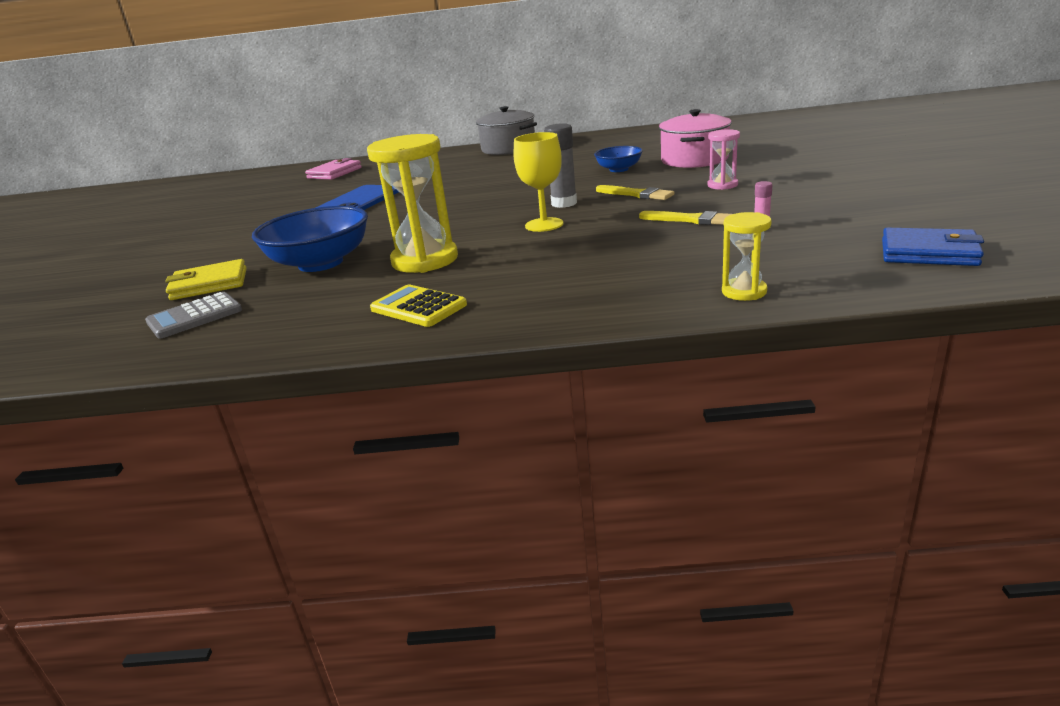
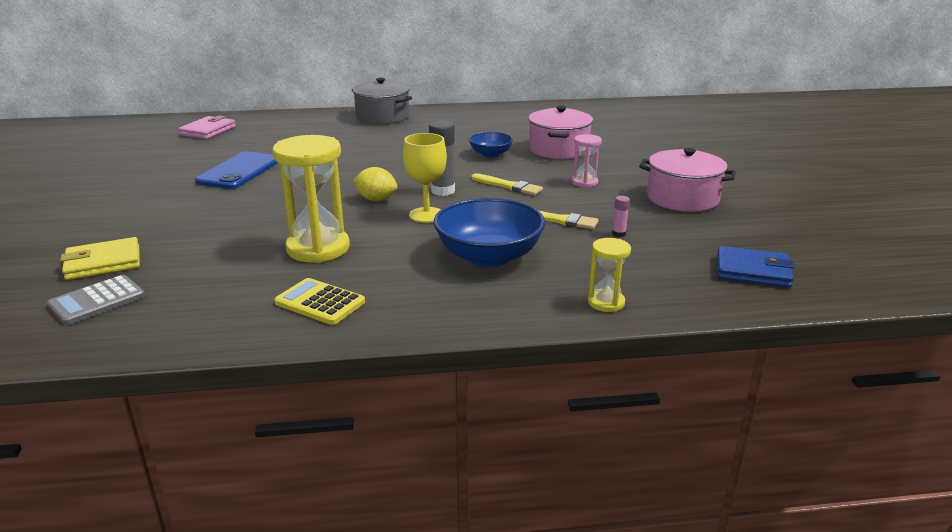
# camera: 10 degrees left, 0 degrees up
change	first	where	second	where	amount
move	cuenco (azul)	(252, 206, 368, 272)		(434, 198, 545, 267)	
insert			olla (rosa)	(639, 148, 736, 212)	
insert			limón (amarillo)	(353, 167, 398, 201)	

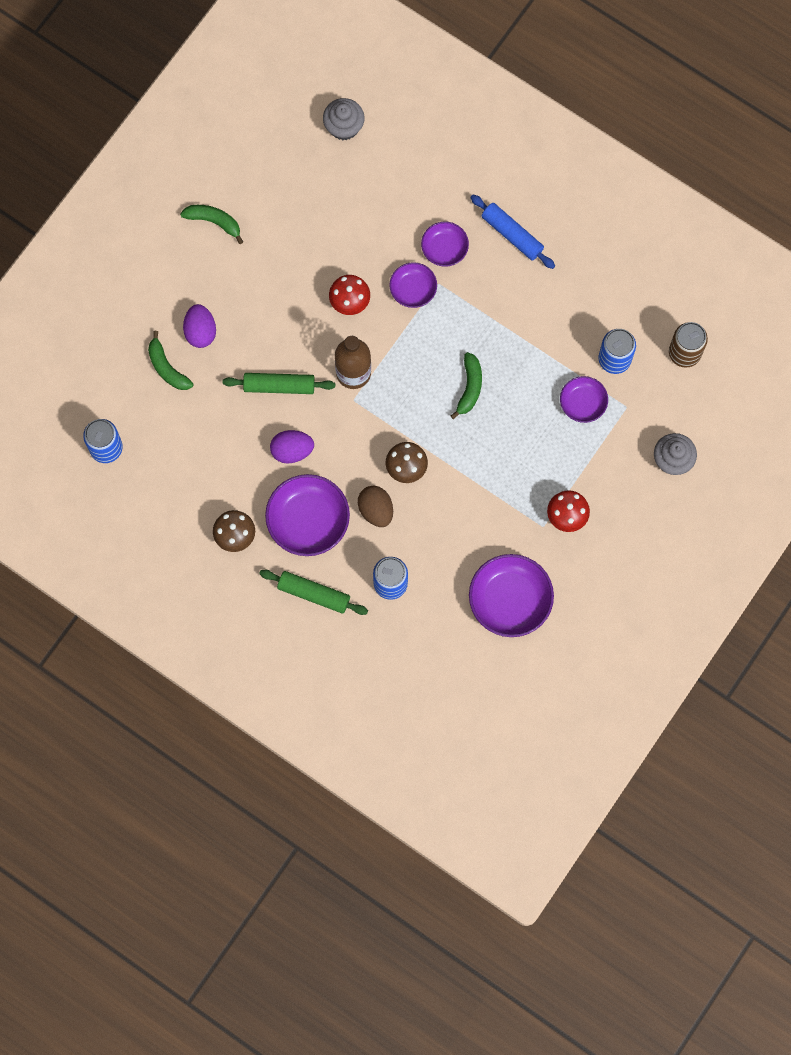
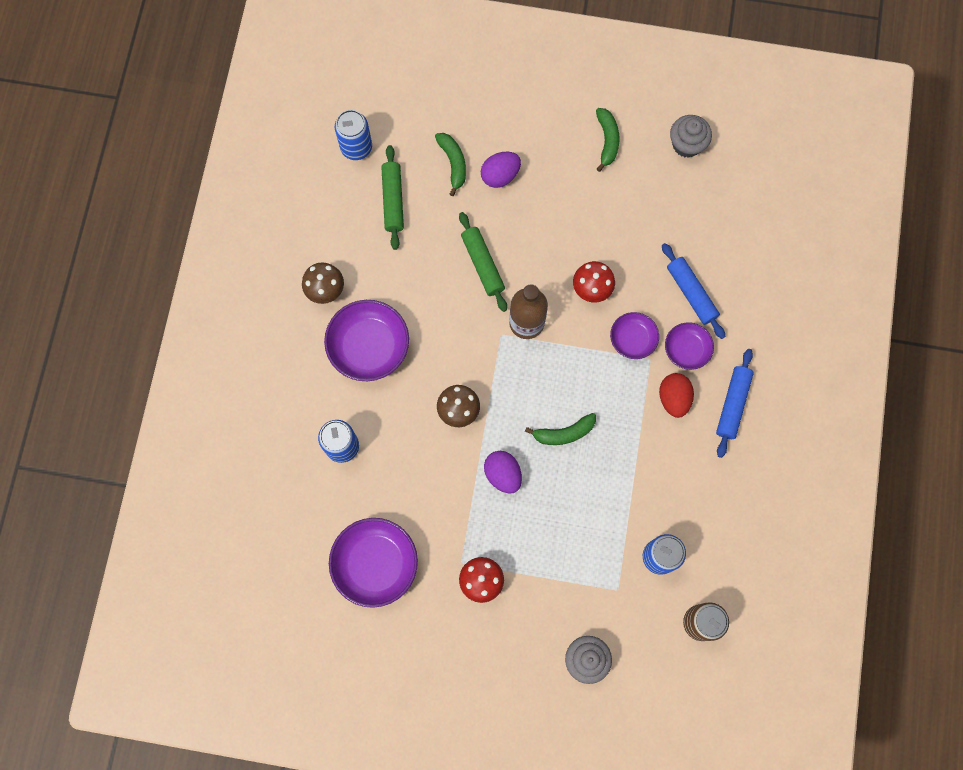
# camera: 65 degrees right, 0 degrees up
change	first	where	second	where	amount
move	magdalena (gris)	(323, 98, 365, 140)		(670, 115, 712, 158)	
rotate	plátano (verde)	(148, 331, 194, 390)		(435, 133, 466, 196)	135 degrees clockwise
delete	cuenco (morado)	(560, 376, 608, 423)			
move	huevo (morado)	(270, 430, 314, 464)		(484, 451, 522, 493)	
delete	huevo (marrón)	(358, 486, 393, 527)			
move	rodillo (verde)	(259, 570, 368, 615)		(381, 145, 404, 250)	
insert			rodillo (azul)	(662, 243, 725, 339)	
insert			huevo (rojo)	(659, 373, 694, 418)	

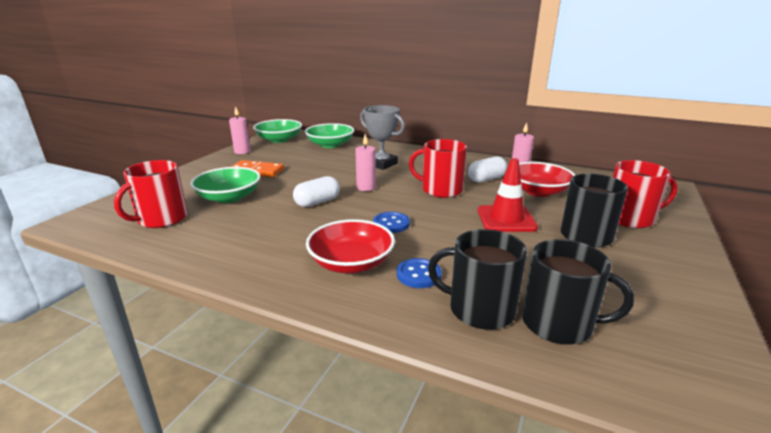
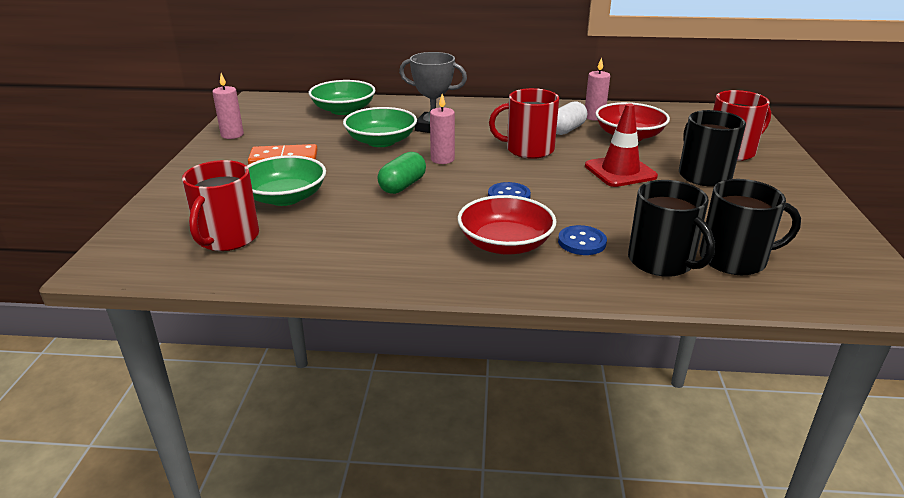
# camera: 20 degrees left, 5 degrees up
change	first	where	second	where	amount
move	cuenco (verde)	(253, 119, 302, 143)		(343, 107, 417, 147)	
recolor	cápsula (blanco)	(293, 176, 340, 207)	cápsula (verde)	(377, 152, 426, 194)	
rotate	taza (negro)	(428, 229, 527, 330)		(628, 180, 715, 277)	120 degrees counterclockwise

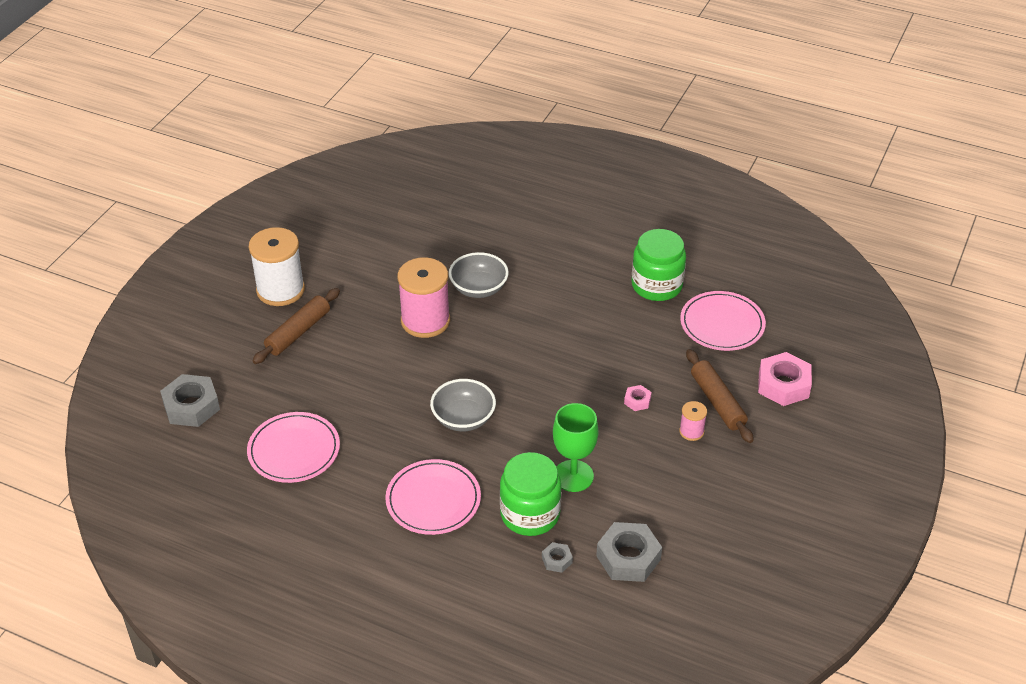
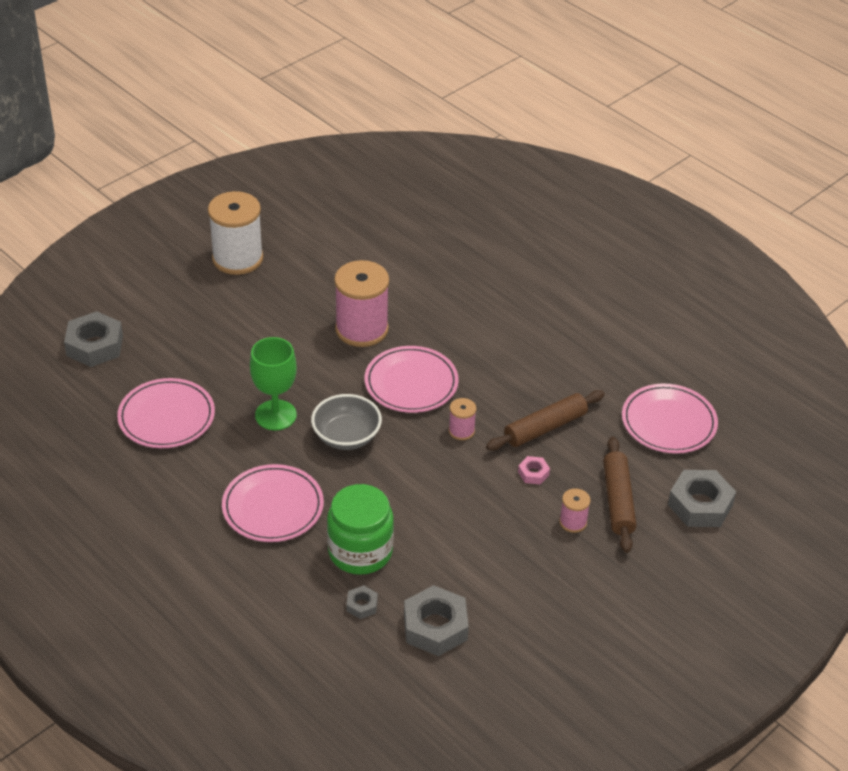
# camera: 20 degrees right, 0 degrees up
change	first	where	second	where	amount
delete	tarro (verde)	(631, 229, 686, 301)			
delete	cuenco (gris)	(449, 252, 509, 298)			
move	rodillo (marrón)	(252, 288, 340, 364)		(486, 390, 605, 450)	
recolor	tuerca (rosa)	(758, 352, 812, 406)	tuerca (gris)	(668, 470, 736, 527)	
move	copa (verde)	(553, 403, 598, 492)		(250, 337, 297, 431)	
insert			plato (rosa)	(365, 346, 459, 413)	
insert			carrete (rosa)	(449, 398, 477, 440)	

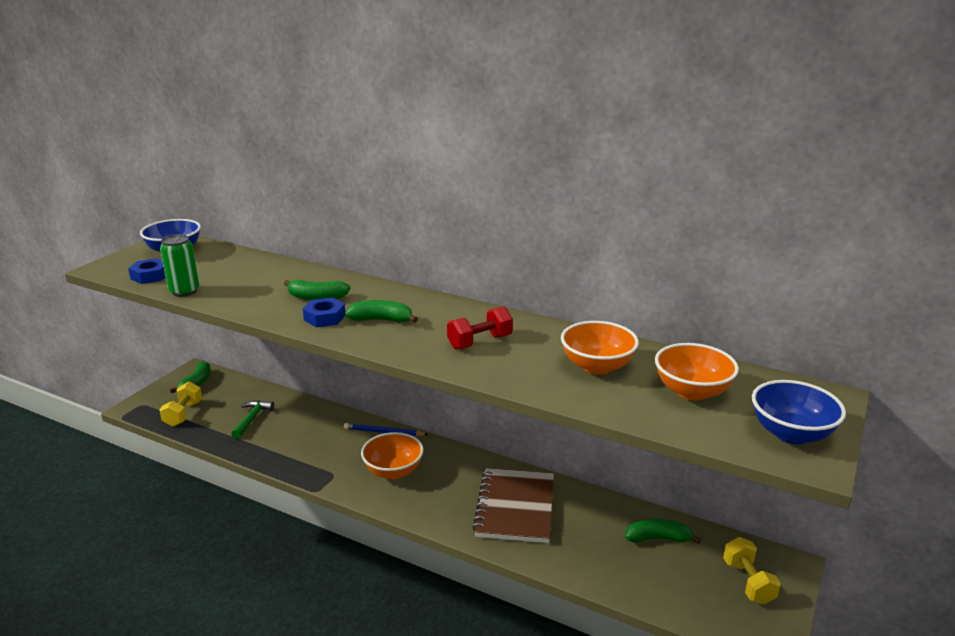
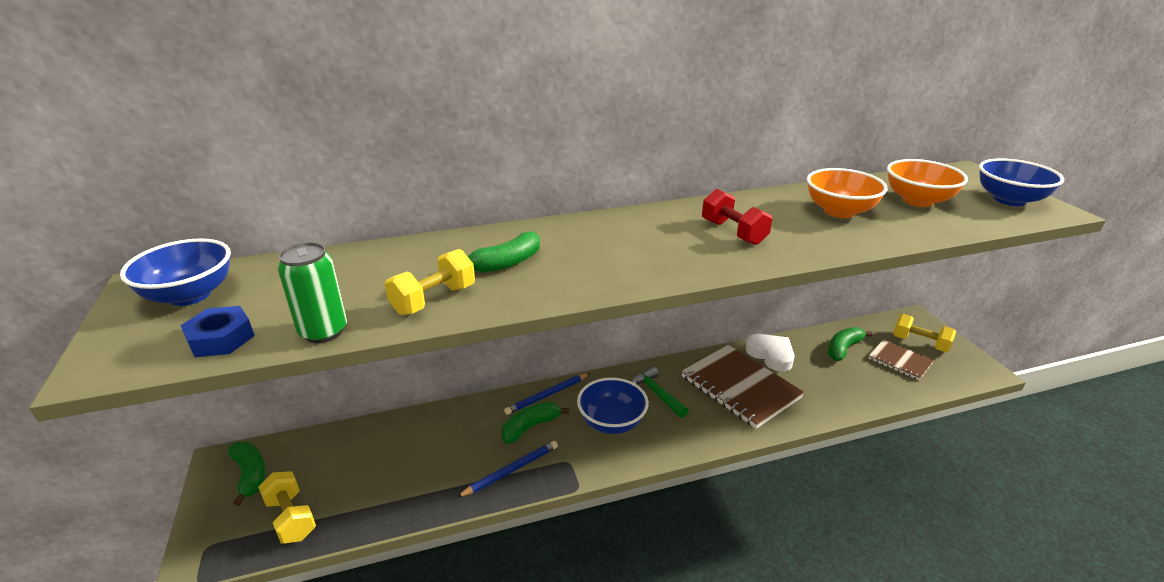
# camera: 45 degrees left, 5 degrees up
change	first	where	second	where	amount
delete	tuerca (azul)	(303, 298, 345, 327)			
move	plátano (verde)	(345, 300, 418, 323)		(501, 402, 569, 444)	
rotate	mancuerna (rojo)	(447, 306, 513, 350)		(702, 189, 772, 245)	45 degrees counterclockwise
move	martillo (verde)	(231, 400, 274, 439)		(631, 367, 689, 418)	
recolor	cuenco (naranja)	(361, 432, 424, 479)	cuenco (azul)	(577, 377, 649, 434)	
insert			mancuerna (amarillo)	(385, 249, 475, 315)	
insert			corazón (blanco)	(746, 334, 795, 372)	
insert			cuaderno (marrón)	(868, 340, 934, 380)	
insert			lápiz (azul)	(457, 441, 558, 497)	

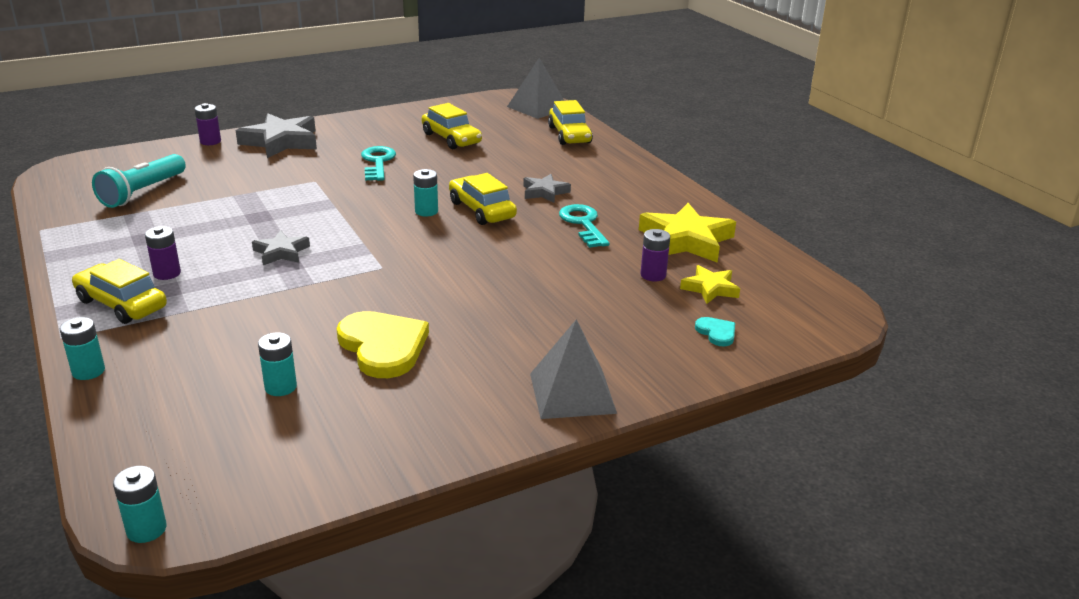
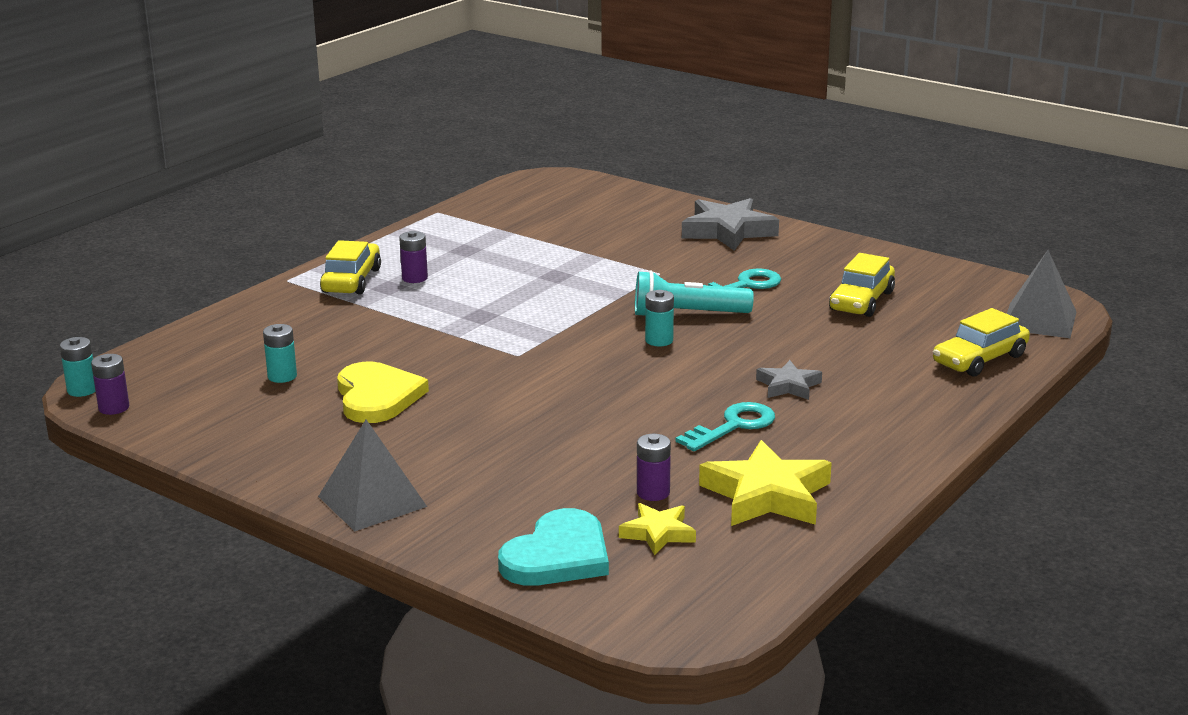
# camera: 65 degrees right, 5 degrees down
change	first	where	second	where	amount
move	pila (morado)	(195, 103, 221, 145)		(91, 354, 129, 415)	
move	lámpara de mano (turquesa)	(92, 154, 186, 208)		(635, 271, 754, 316)	
delete	coche (amarillo)	(449, 173, 517, 225)			
delete	estrella (gris)	(252, 230, 310, 265)			
rotate	corazón (amarillo)	(336, 311, 429, 378)		(337, 362, 429, 423)	45 degrees counterclockwise
delete	pila (turquesa)	(60, 317, 105, 380)			
resize	corazón (turquesa)	(695, 317, 735, 347)		(498, 508, 609, 586)	x2.18

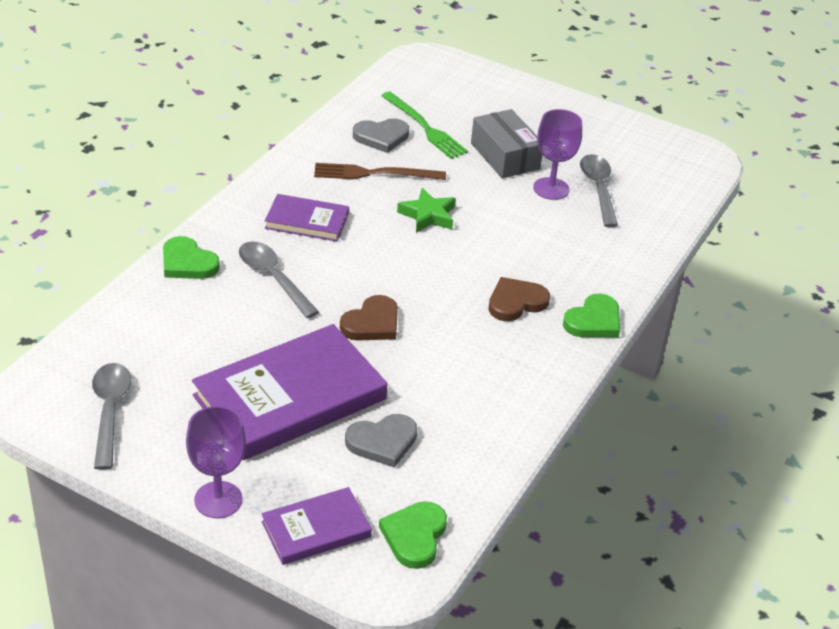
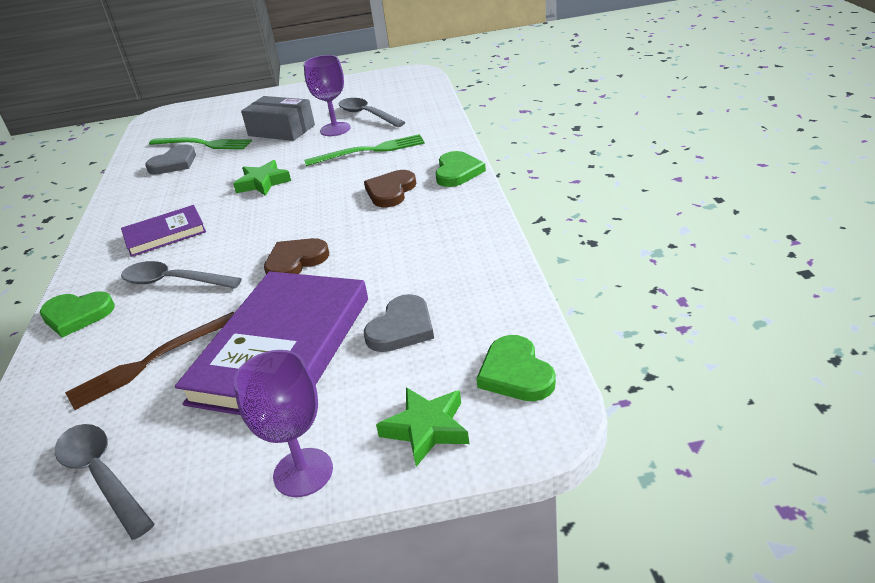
# camera: 30 degrees left, 5 degrees down
change	first	where	second	where	amount
move	tenedor (marrón)	(314, 163, 446, 180)		(65, 312, 234, 410)	
rotate	corazón (marrón)	(340, 295, 398, 341)		(264, 238, 329, 274)	135 degrees counterclockwise
replace	libro (morado)	(261, 487, 372, 565)	estrella (verde)	(376, 387, 469, 467)	
insert			tenedor (verde)	(304, 134, 425, 166)	

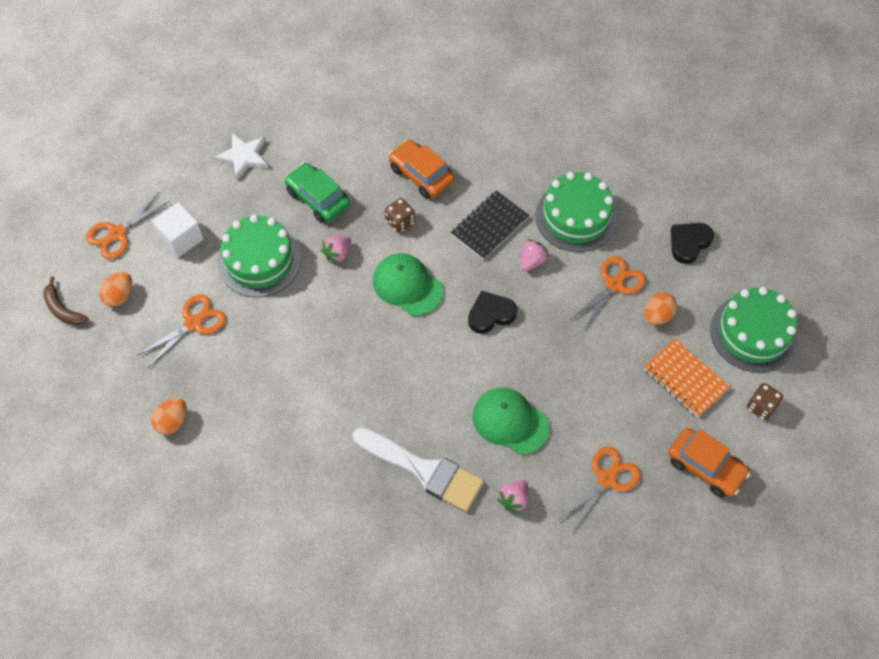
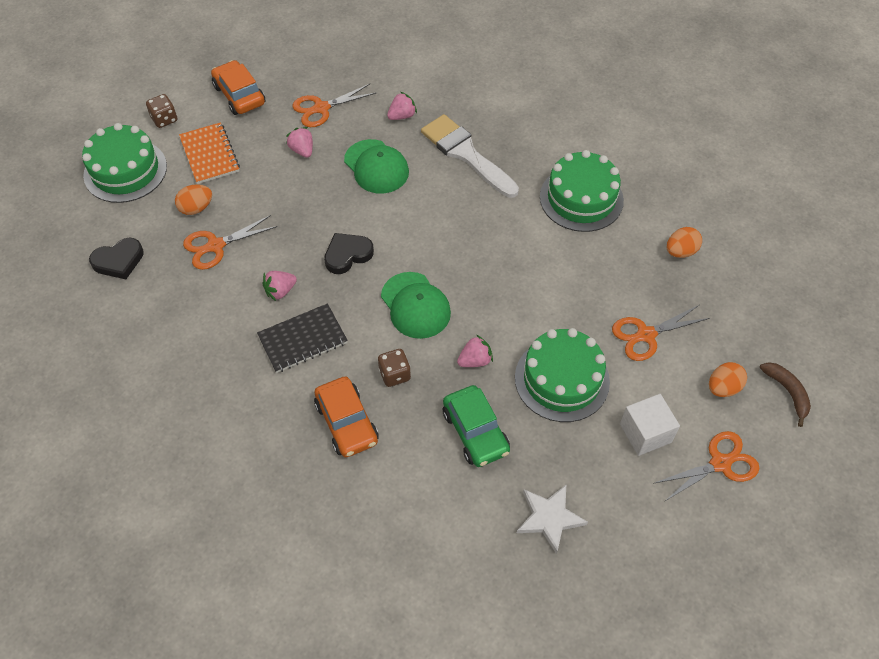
# camera: 160 degrees left, 5 degrees down
change	first	where	second	where	amount
move	tarta (verde)	(535, 172, 617, 252)		(540, 150, 624, 232)	
rotate	corazón (negro)	(468, 291, 517, 334)		(324, 233, 374, 274)	150 degrees clockwise
insert			fresa (rosa)	(286, 127, 313, 158)	

